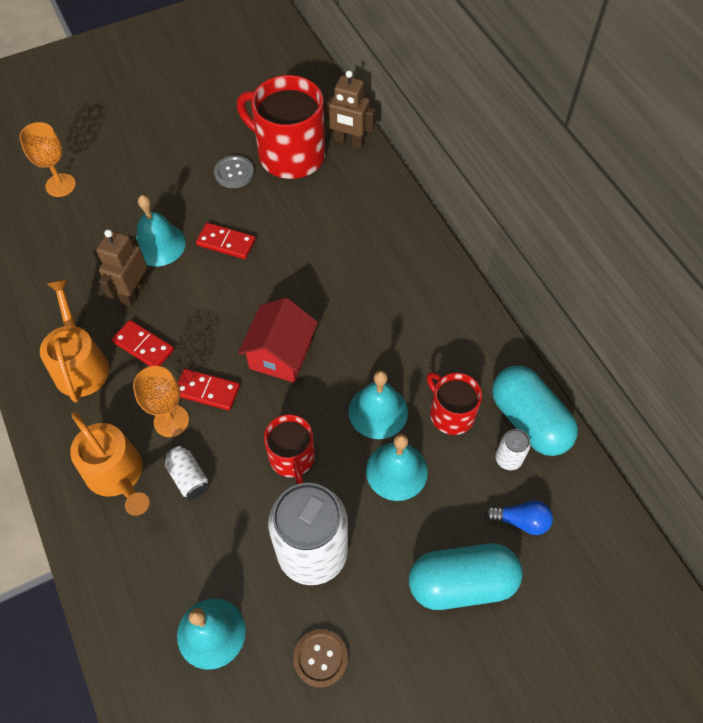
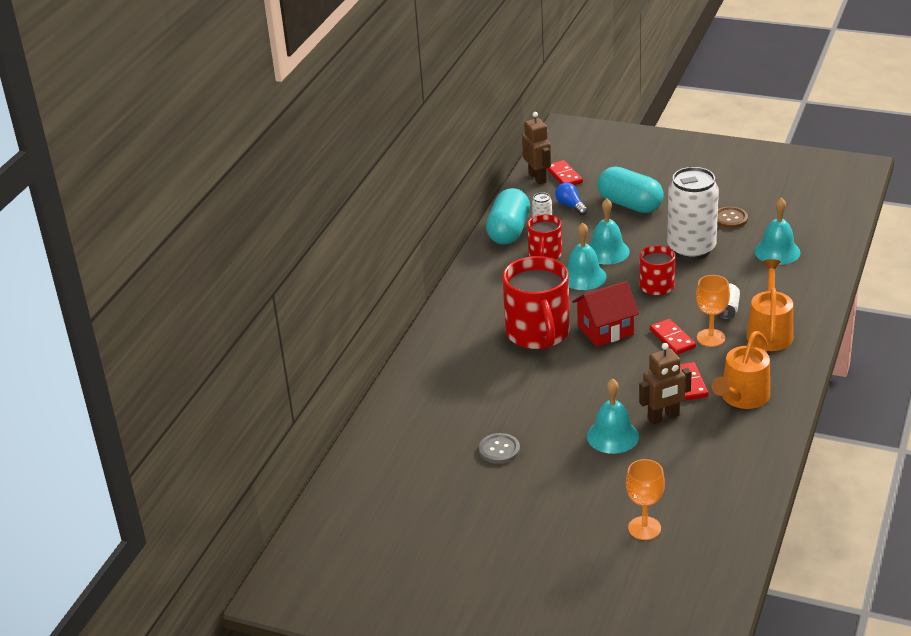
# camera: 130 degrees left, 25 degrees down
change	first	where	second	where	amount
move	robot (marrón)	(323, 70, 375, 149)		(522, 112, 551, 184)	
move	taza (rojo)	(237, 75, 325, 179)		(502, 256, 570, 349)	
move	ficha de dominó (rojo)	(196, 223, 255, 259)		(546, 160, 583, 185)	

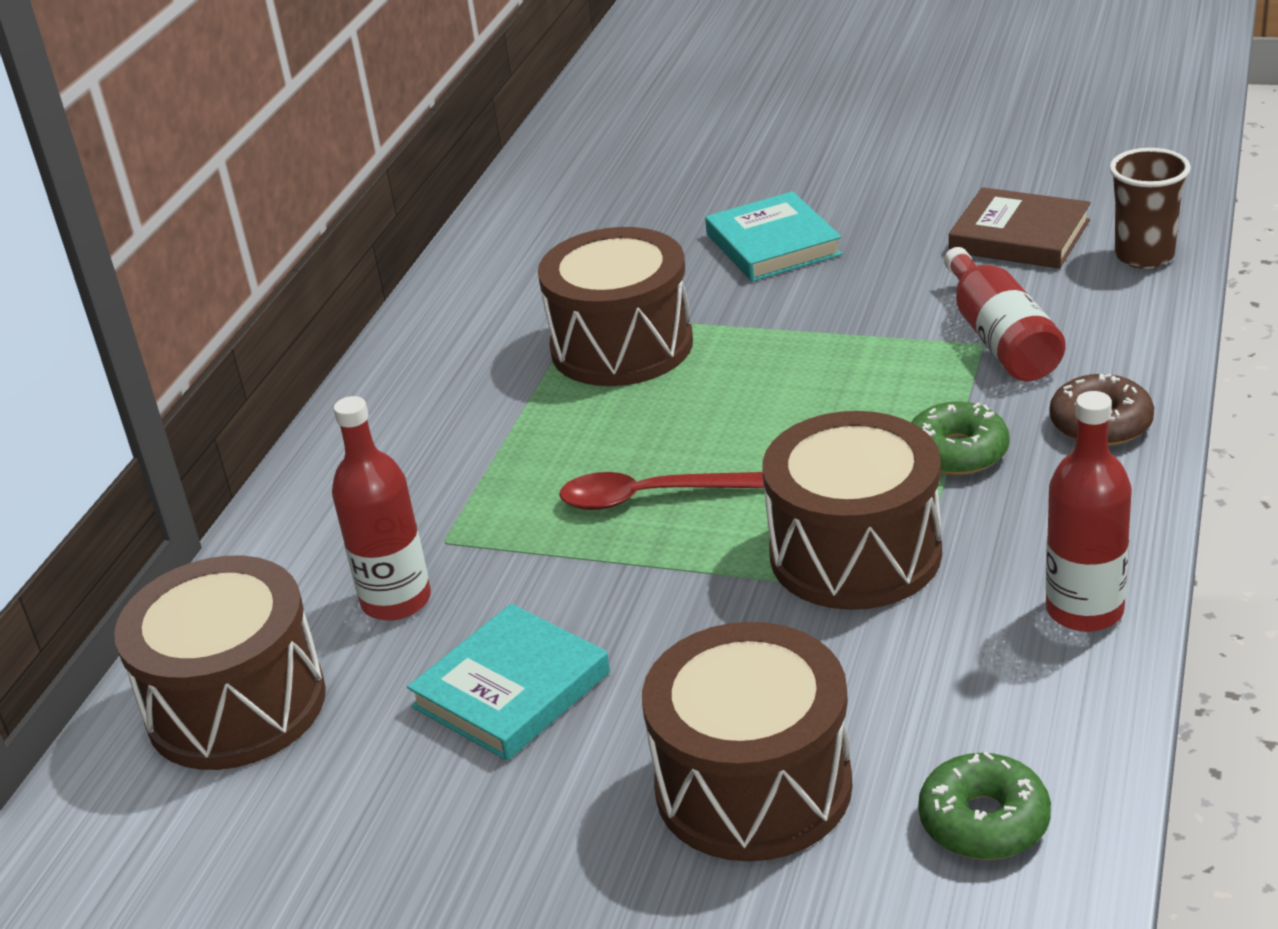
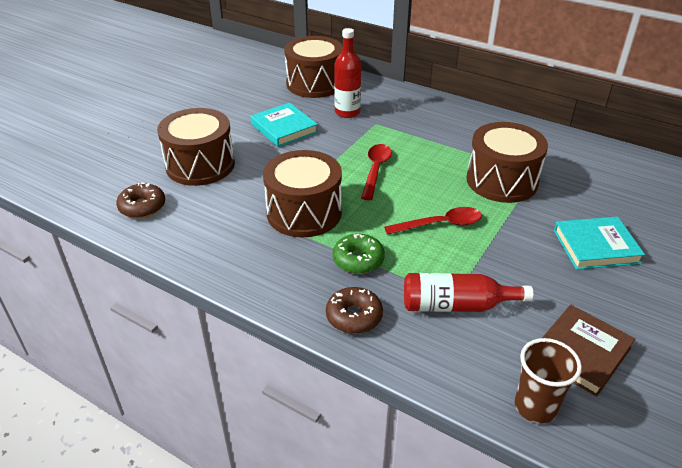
# camera: 100 degrees right, 5 degrees up
change	first	where	second	where	amount
delete	botella (rojo)	(1046, 391, 1132, 632)			
recolor	rosquilla (verde)	(918, 752, 1051, 860)	rosquilla (marrón)	(116, 182, 165, 218)	
insert			cuchara (rojo)	(384, 207, 482, 235)	

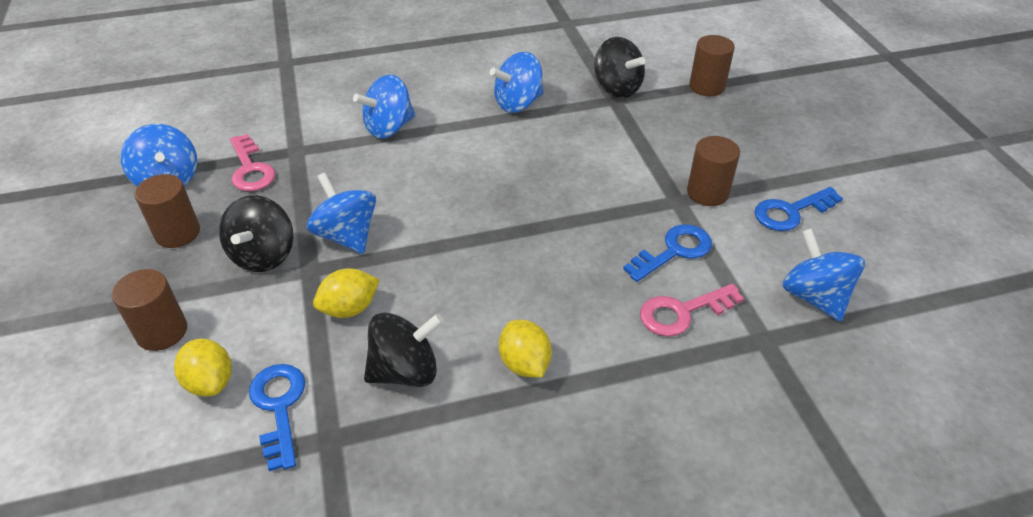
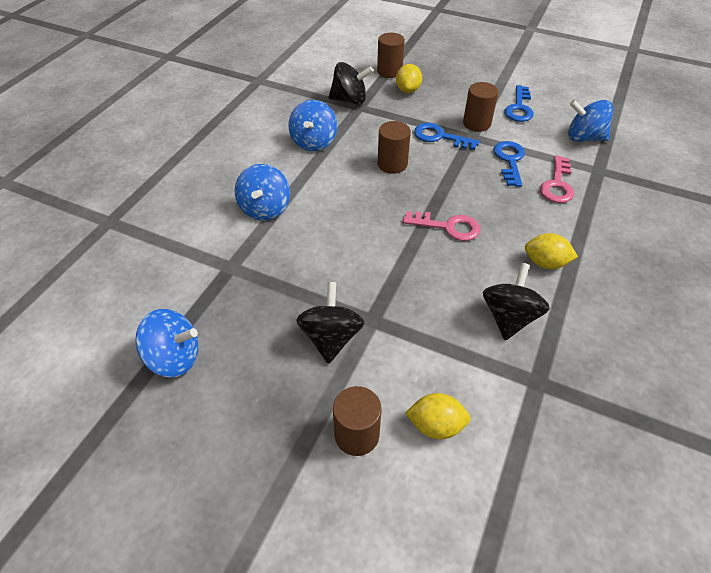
# camera: 50 degrees left, 5 degrees up
change	first	where	second	where	amount
move	llave (rosa)	(230, 134, 275, 191)		(403, 211, 480, 241)	
delete	peonza (azul)	(307, 173, 376, 254)			
move	cilindro (marrón)	(134, 174, 200, 248)		(378, 121, 411, 174)	
rotate	peonza (negro)	(219, 195, 294, 272)		(296, 282, 365, 364)	135 degrees counterclockwise
move	limón (amarillo)	(313, 269, 380, 318)		(396, 64, 422, 93)	
move	llave (azul)	(249, 364, 306, 471)		(414, 123, 480, 150)	

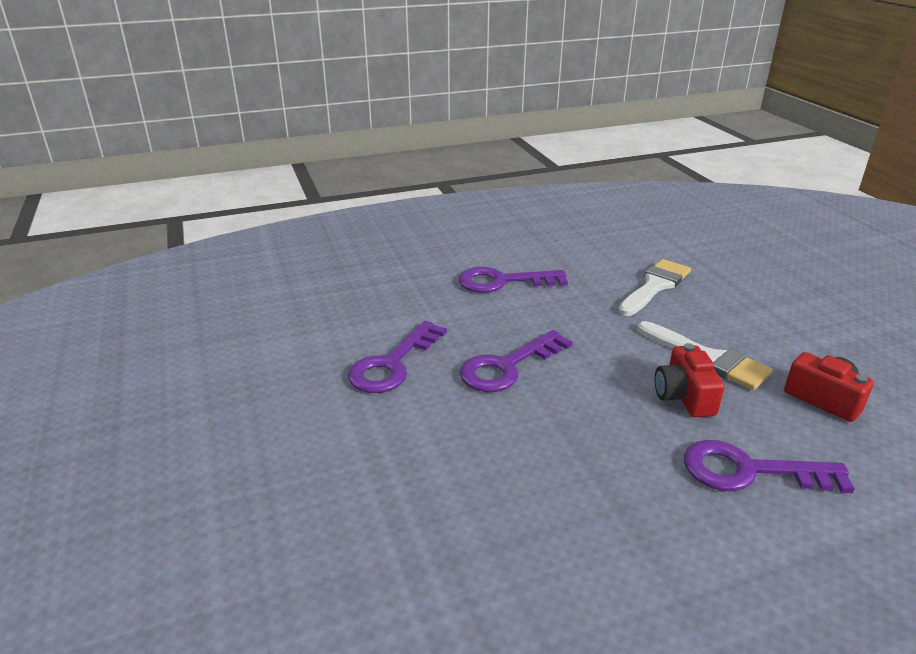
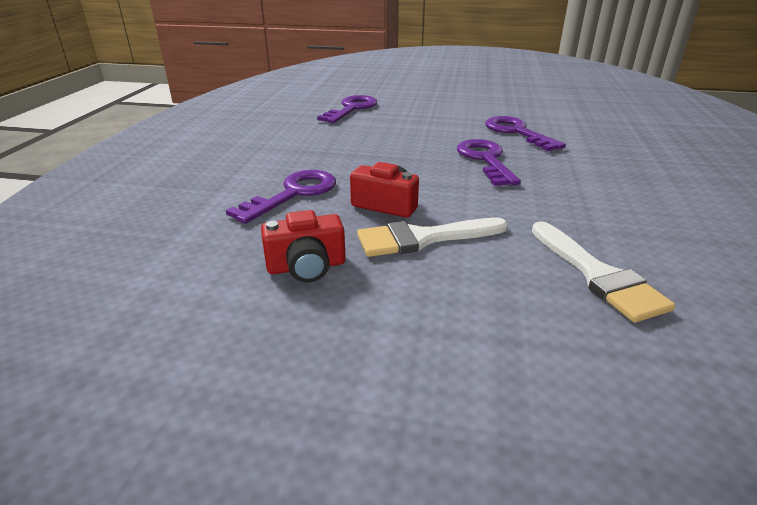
# camera: 120 degrees right, 0 degrees up
change	first	where	second	where	amount
move	llave (morado)	(458, 267, 568, 293)		(317, 95, 377, 123)	

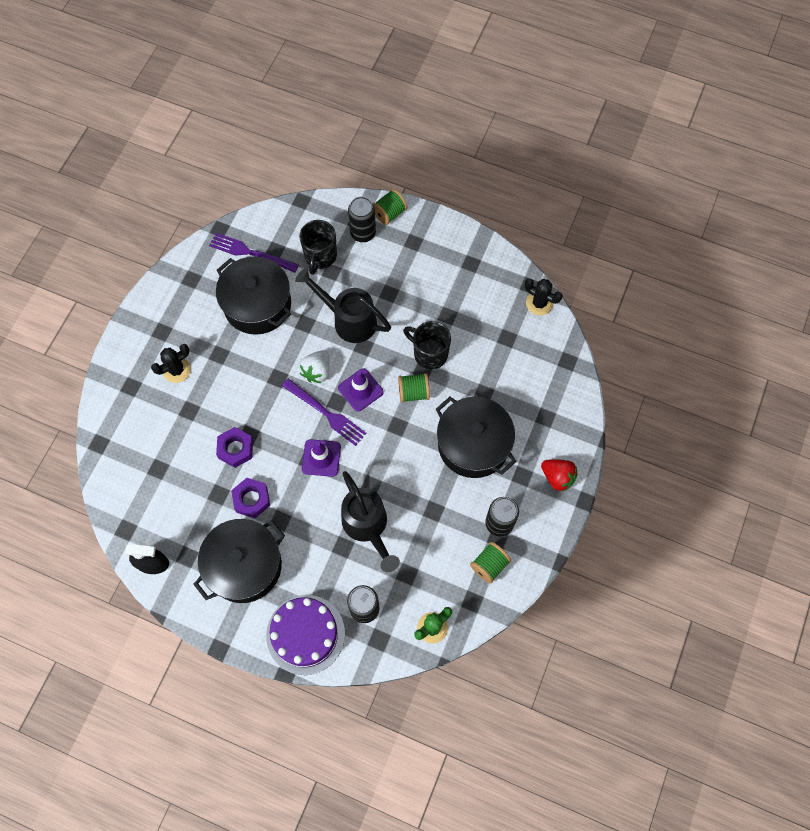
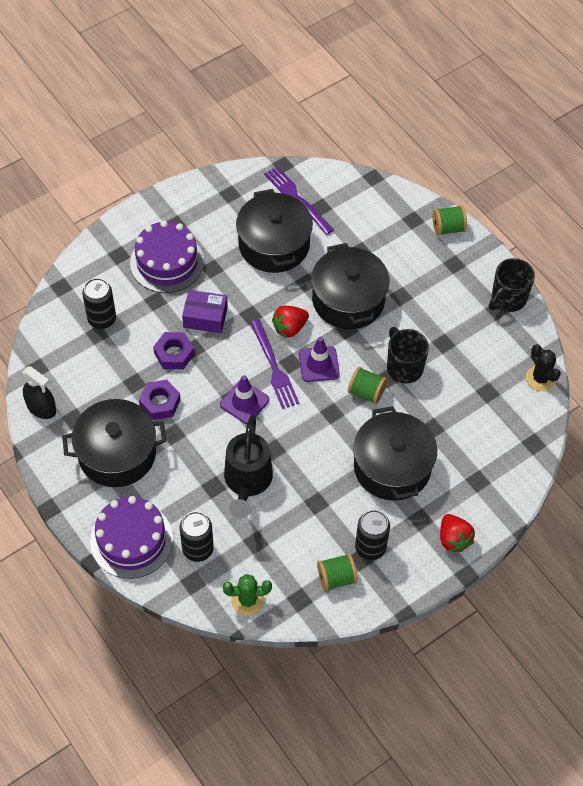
# camera: 30 degrees right, 10 degrees down
change	first	where	second	where	amount
move	lata (negro)	(348, 197, 376, 242)		(82, 278, 116, 329)	
move	taza (negro)	(299, 220, 337, 275)		(489, 258, 535, 312)	
replace	regadera (negro)	(295, 268, 391, 343)	olla (negro)	(311, 243, 390, 329)	
replace	cactus (negro)	(151, 344, 191, 383)	tarta (morado)	(130, 220, 204, 293)	
recolor	fresa (blanco)	(299, 350, 330, 383)	fresa (rojo)	(272, 306, 309, 338)	
insert			caja (morado)	(182, 290, 228, 333)	

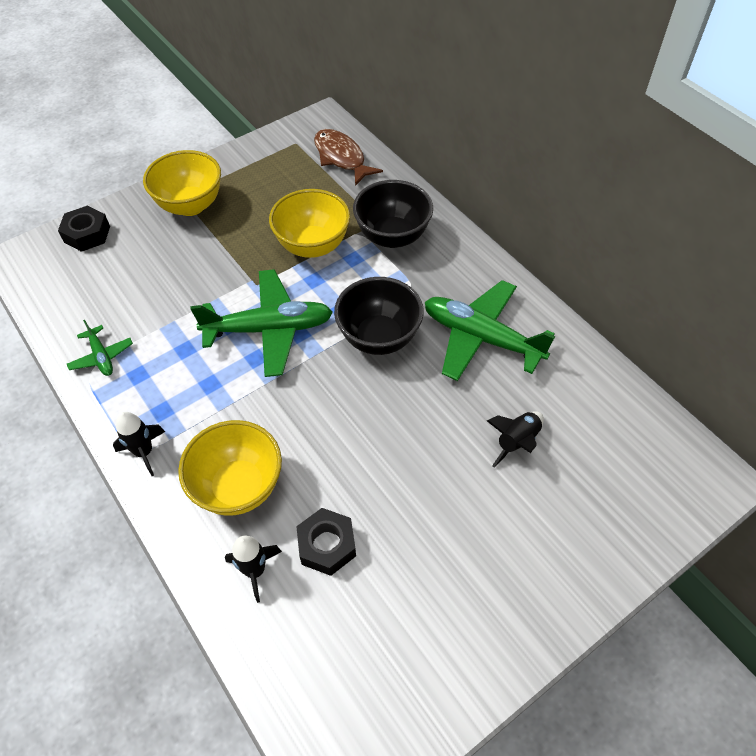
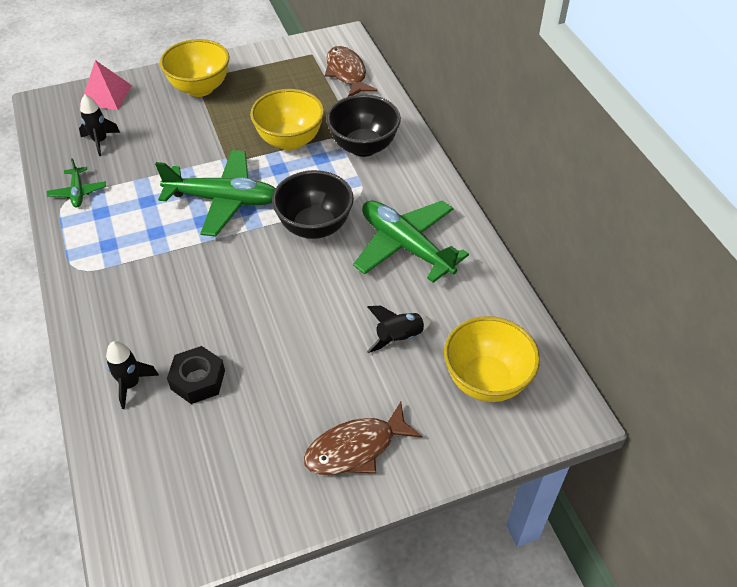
# camera: 15 degrees right, 5 degrees down
change	first	where	second	where	amount
replace	tuerca (negro)	(58, 206, 110, 252)	pirámide (rosa)	(80, 60, 132, 110)	
move	cohete (negro)	(113, 412, 165, 476)		(79, 95, 120, 156)	
move	cuenco (amarillo)	(178, 420, 282, 516)		(444, 316, 540, 402)	
insert			pez (marrón)	(304, 402, 422, 475)	

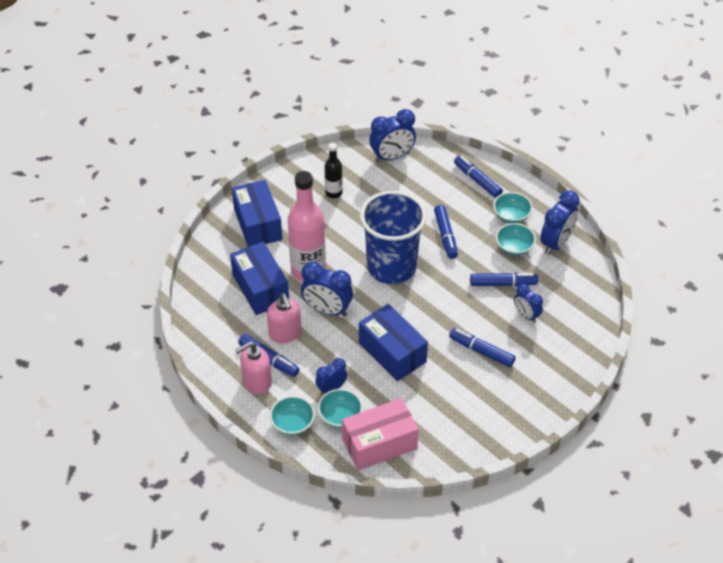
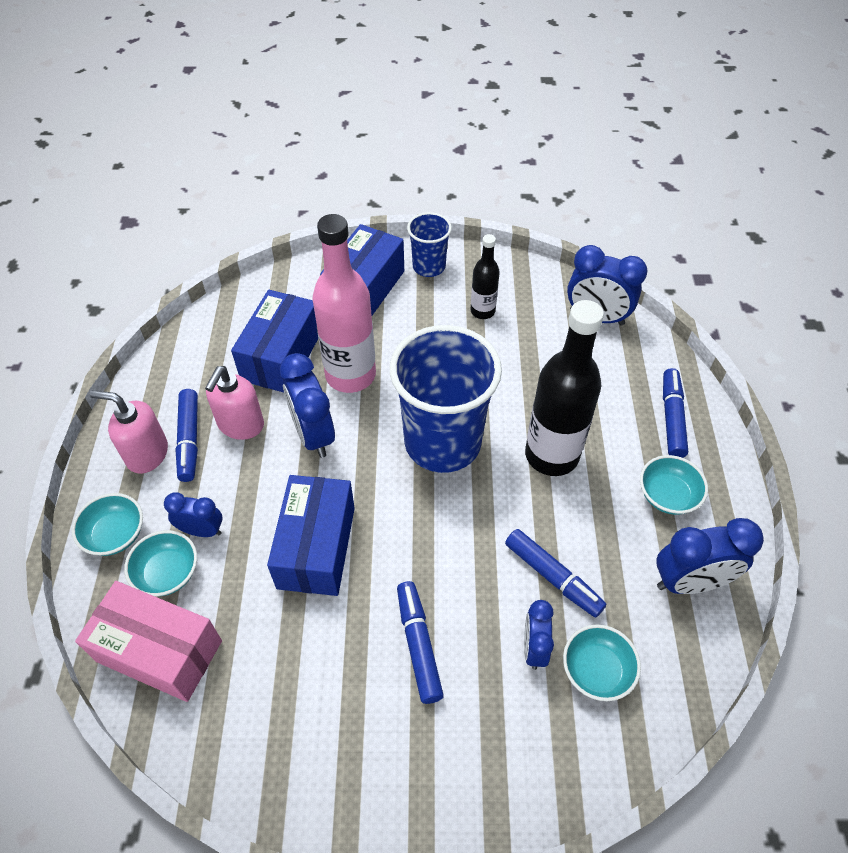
# camera: 45 degrees right, 5 degrees up
change	first	where	second	where	amount
replace	rotulador (azul)	(434, 205, 458, 259)	botella (negro)	(525, 300, 604, 476)	
move	cuenco (turquesa)	(496, 223, 536, 256)		(563, 625, 641, 701)	
insert			vaso (azul)	(407, 212, 452, 277)	

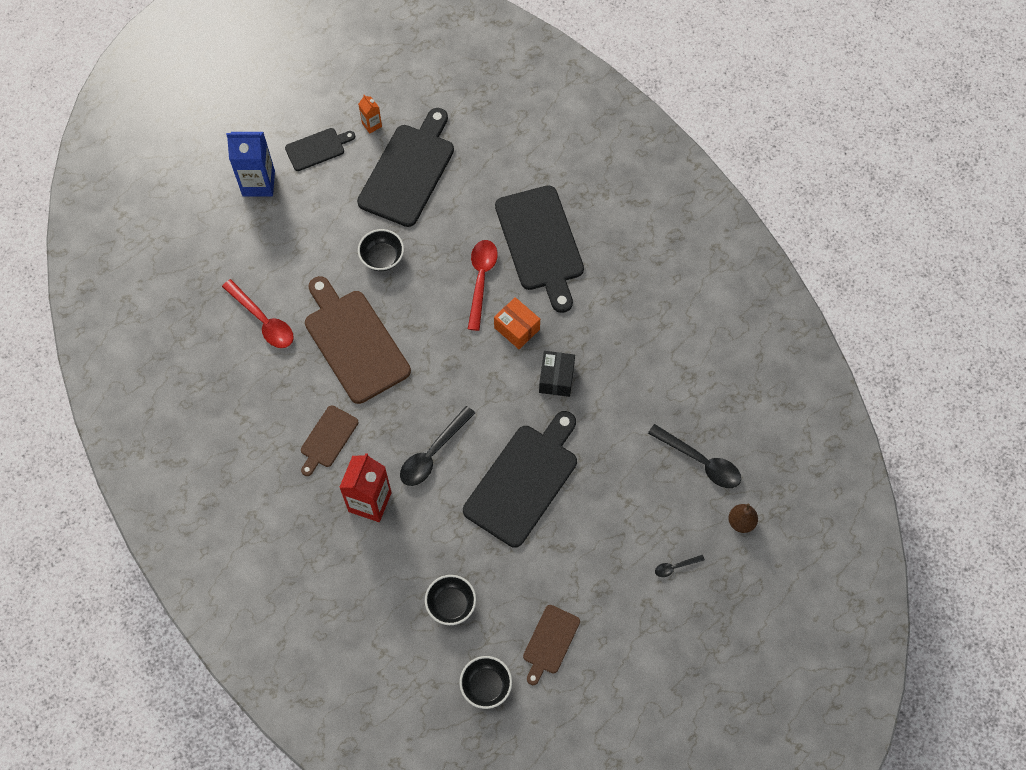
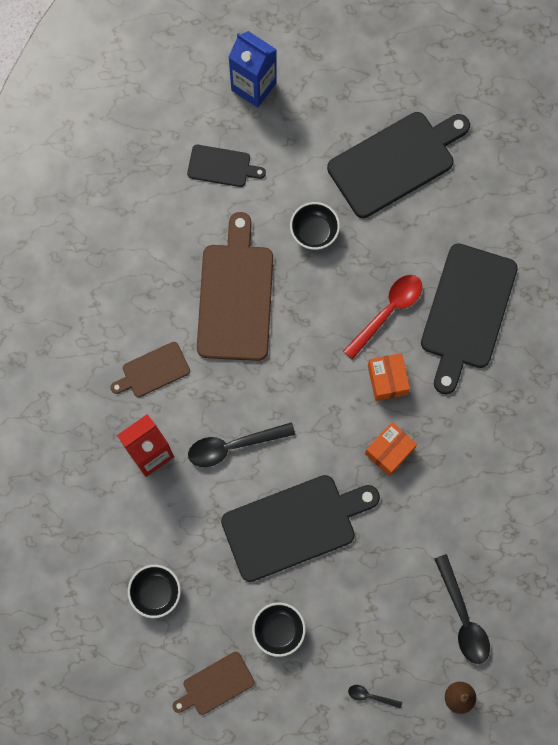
# camera: 35 degrees right, 10 degrees up
change	first	where	second	where	amount
delete	cartón de leche (naranja)	(358, 95, 382, 134)			
move	tabla de cortar (negro)	(285, 128, 355, 171)		(187, 145, 266, 187)	
delete	cuchara (rojo)	(222, 279, 294, 348)			
recolor	caja (negro)	(539, 351, 575, 397)	caja (naranja)	(365, 422, 417, 476)	
move	cuenco (negro)	(460, 656, 512, 709)		(252, 602, 306, 657)	

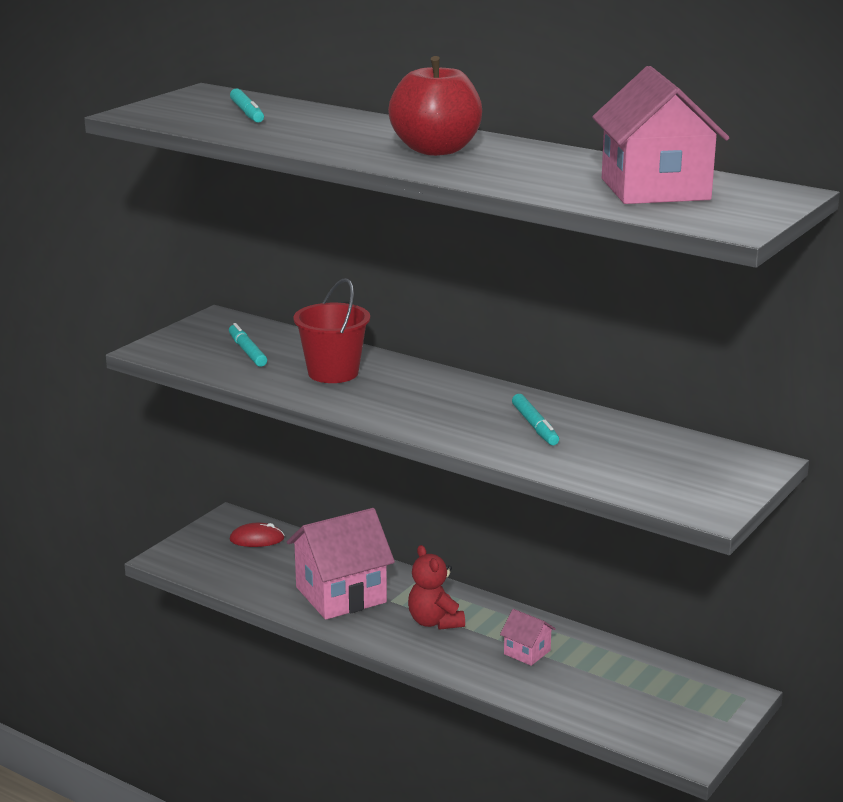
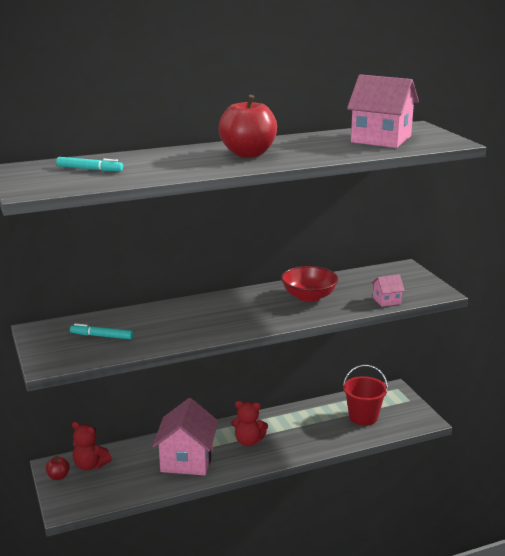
# camera: 55 degrees left, 0 degrees up
change	first	where	second	where	amount
move	balde (rojo)	(293, 278, 370, 383)		(343, 365, 388, 426)	
replace	rotulador (turquesa)	(512, 394, 559, 445)	cuenco (rojo)	(281, 266, 338, 302)	
replace	ratón (rojo)	(230, 523, 284, 547)	osito (rojo)	(72, 422, 112, 471)	
move	casa (rosa)	(500, 609, 556, 666)		(371, 274, 405, 307)	
insert			manzana (rojo)	(46, 456, 70, 480)	

